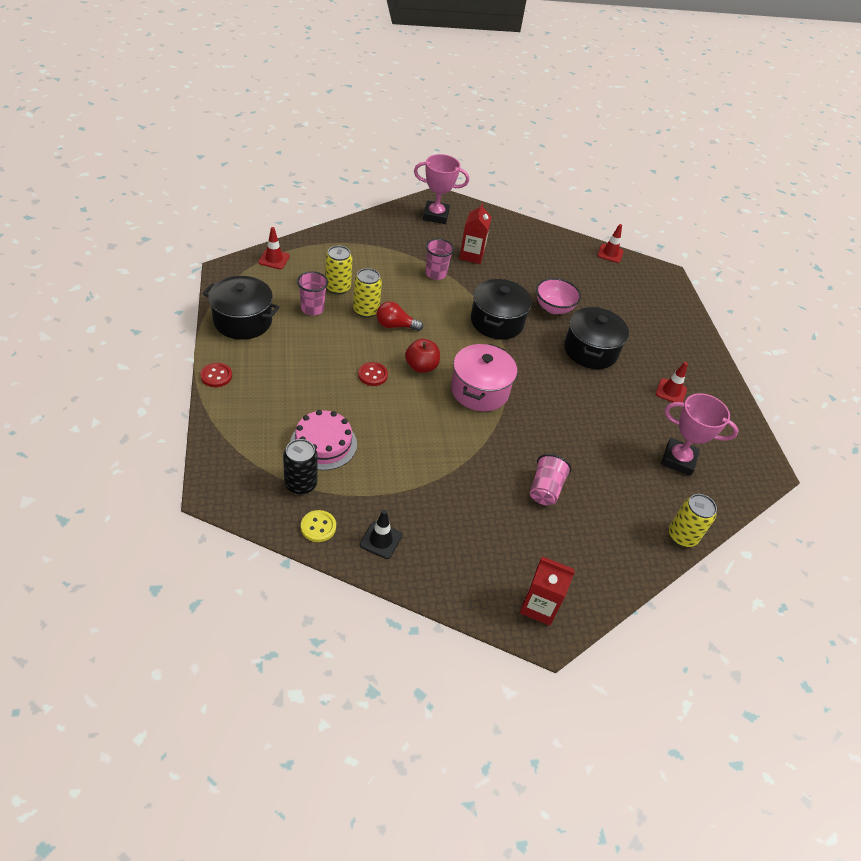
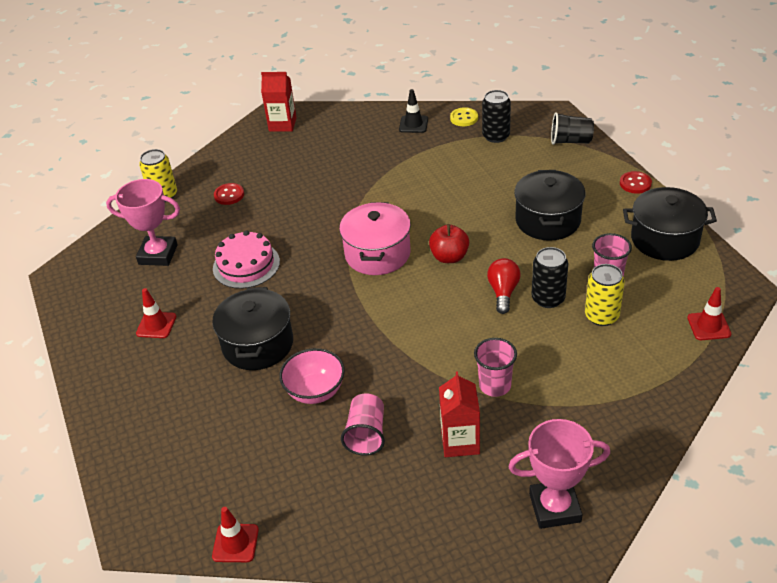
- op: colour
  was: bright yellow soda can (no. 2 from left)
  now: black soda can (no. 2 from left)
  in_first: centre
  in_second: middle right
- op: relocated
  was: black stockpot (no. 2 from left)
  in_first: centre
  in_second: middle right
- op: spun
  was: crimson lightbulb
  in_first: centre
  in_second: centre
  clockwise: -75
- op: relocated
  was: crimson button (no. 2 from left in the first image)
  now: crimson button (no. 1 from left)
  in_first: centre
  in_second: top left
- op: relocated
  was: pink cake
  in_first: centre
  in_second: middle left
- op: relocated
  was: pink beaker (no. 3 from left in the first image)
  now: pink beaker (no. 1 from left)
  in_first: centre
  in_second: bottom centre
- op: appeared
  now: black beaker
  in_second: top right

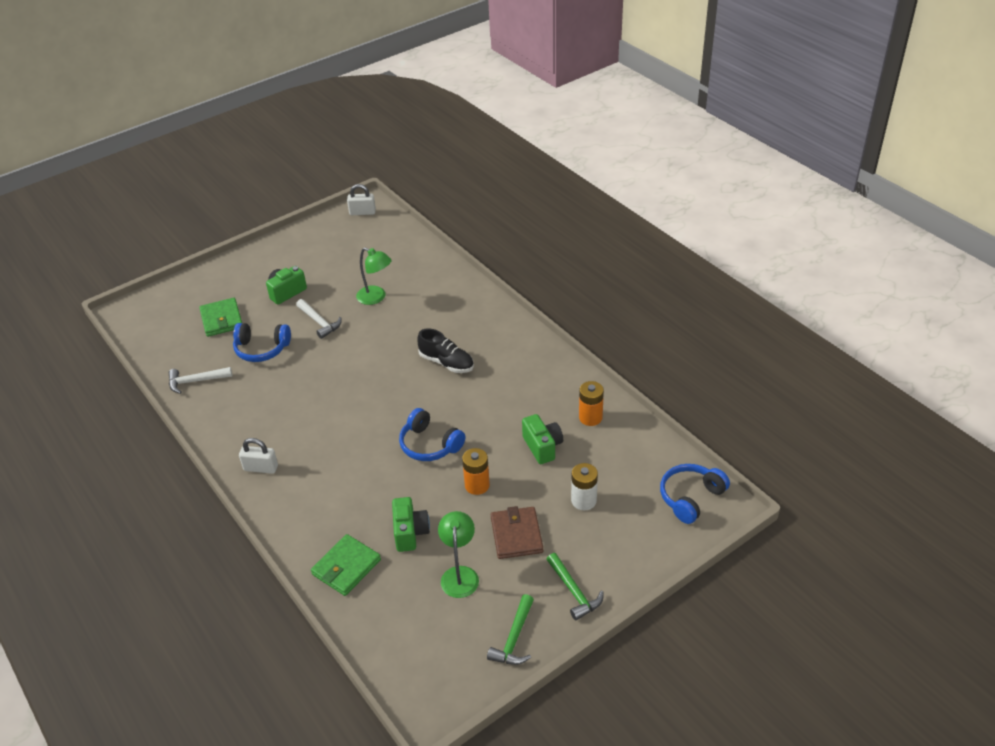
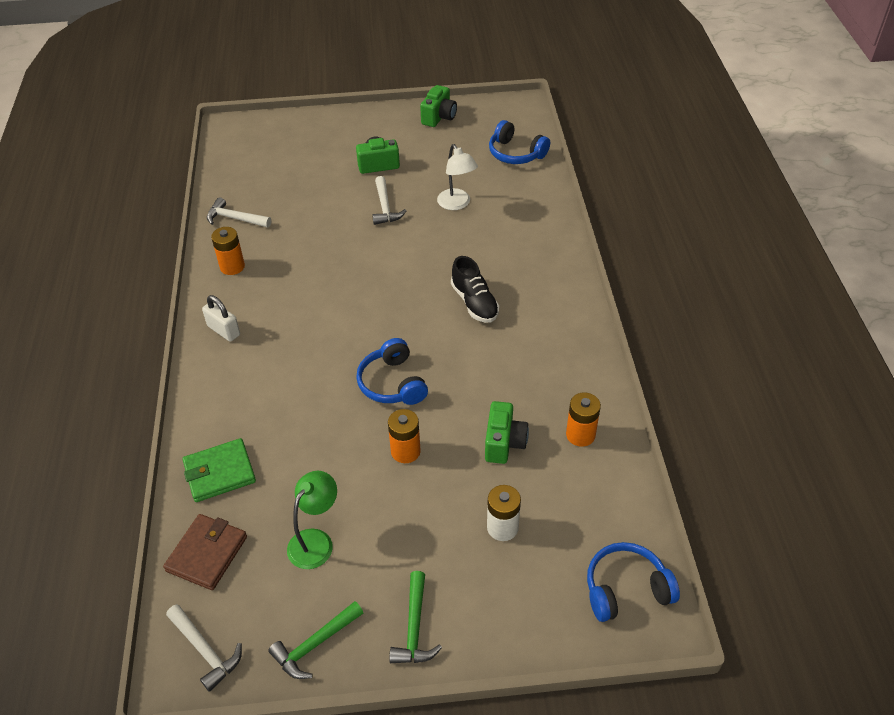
- op: missing
  was: snow-white padlock (no. 2 from left)
  in_first: top centre
- op: colour
  was: leaf-green lamp (no. 1 from left)
  now: snow-white lamp
  in_first: centre
  in_second: top centre
- op: missing
  was: leaf-green billfold (no. 1 from left)
  in_first: middle left
- op: relocated
  was: royal blue headset (no. 1 from left in the first image)
  now: royal blue headset (no. 2 from left)
  in_first: middle left
  in_second: top centre
- op: relocated
  was: leaf-green compact camera (no. 2 from left)
  in_first: bottom centre
  in_second: top centre
- op: relocated
  was: brown billfold
  in_first: bottom centre
  in_second: bottom left
- op: appeared
  now: orange power cell (no. 1 from left)
  in_second: middle left
- op: appeared
  now: snow-white carpenter's hammer (no. 1 from left)
  in_second: bottom left

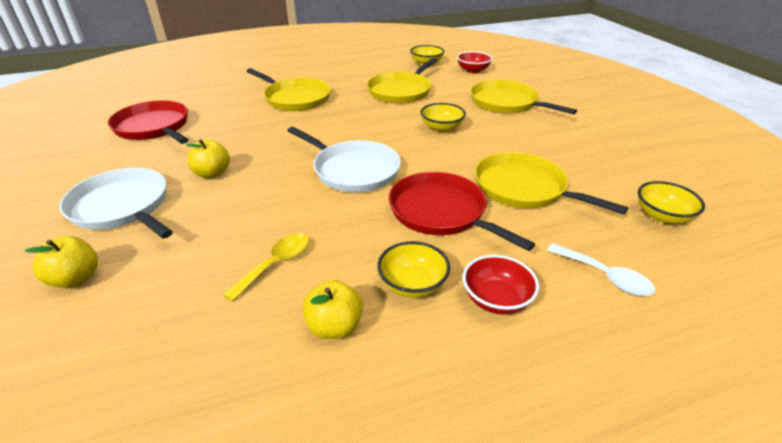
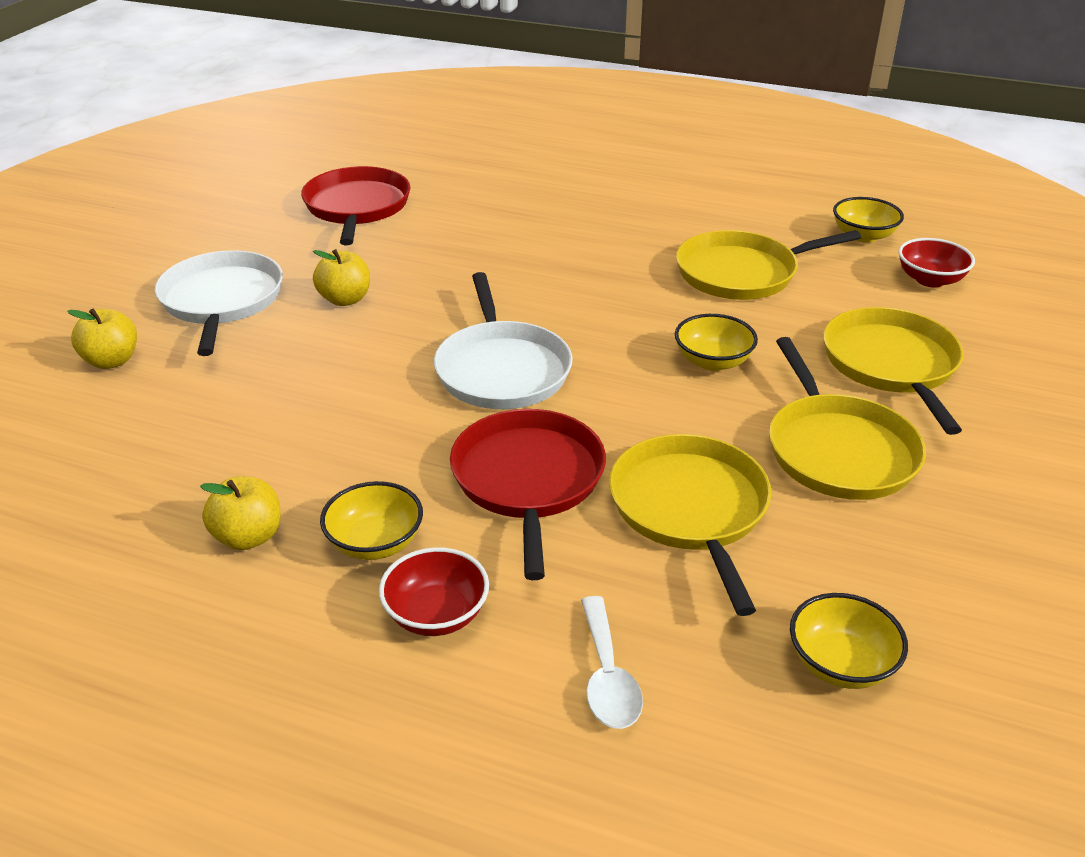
- op: relocated
  was: bright yellow skillet (no. 1 from left in the first image)
  now: bright yellow skillet (no. 3 from left)
  in_first: top centre
  in_second: middle right
- op: missing
  was: bright yellow tablespoon
  in_first: centre

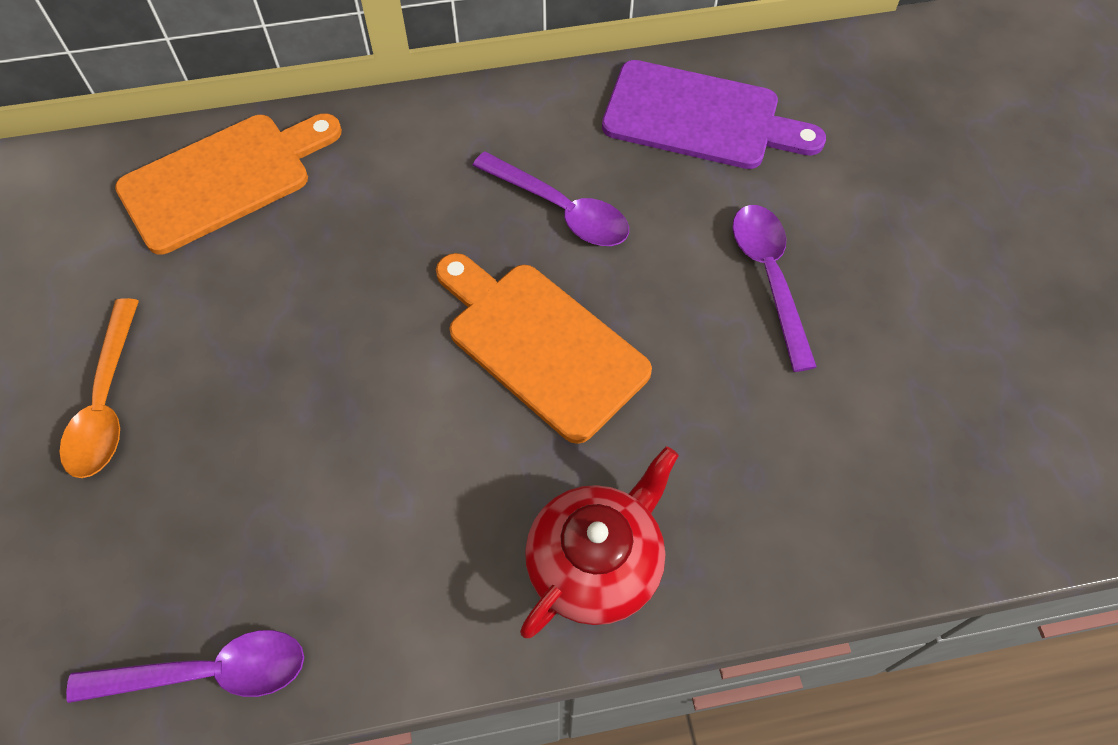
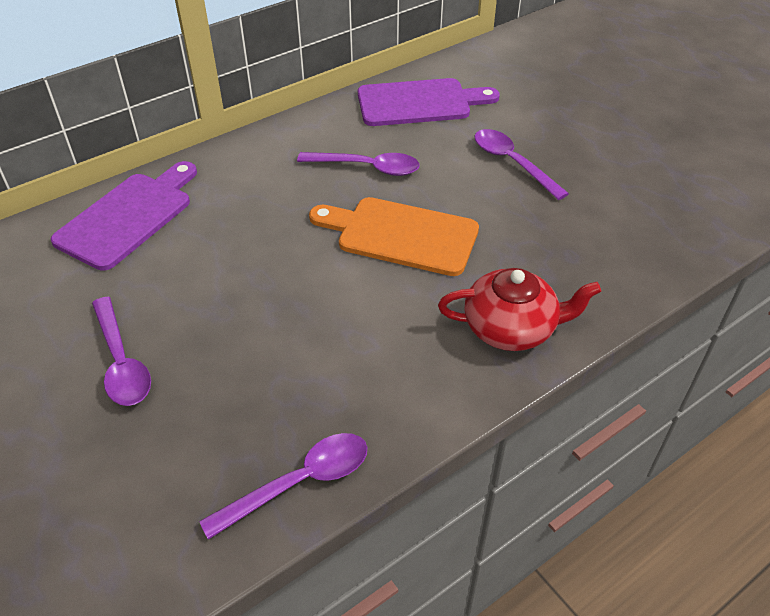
- op: colour
  was: orange cutting board (no. 1 from left)
  now: royal purple cutting board (no. 1 from left)
  in_first: top left
  in_second: middle left
- op: colour
  was: orange tablespoon
  now: royal purple tablespoon (no. 1 from left)
  in_first: middle left
  in_second: middle left
- op: spun
  was: crimson china teapot
  in_first: bottom centre
  in_second: middle right
  clockwise: 75

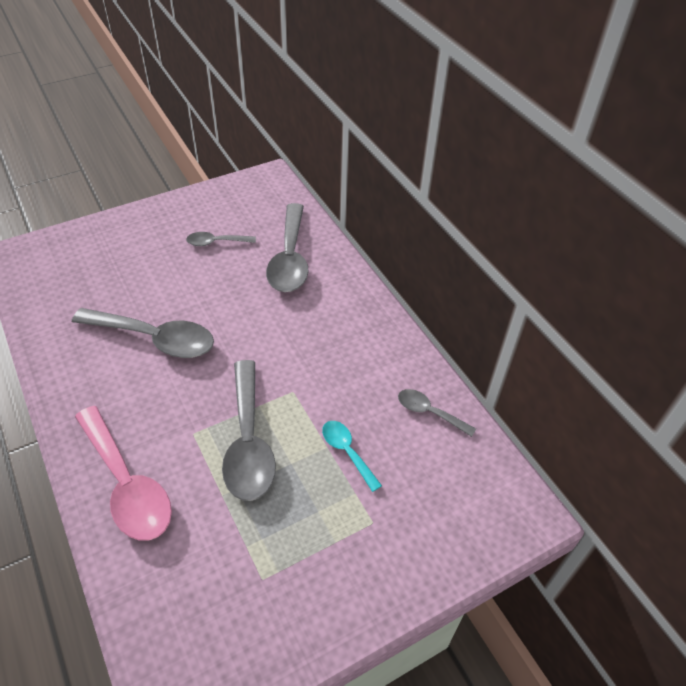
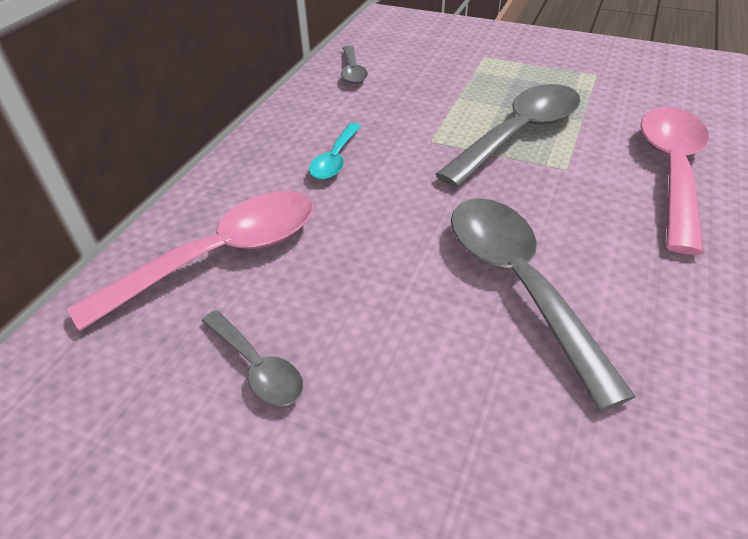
- op: colour
  was: gray tablespoon (no. 4 from left)
  now: pink tablespoon (no. 1 from left)
  in_first: centre
  in_second: middle left
- op: relocated
  was: aqua tablespoon
  in_first: centre
  in_second: top centre

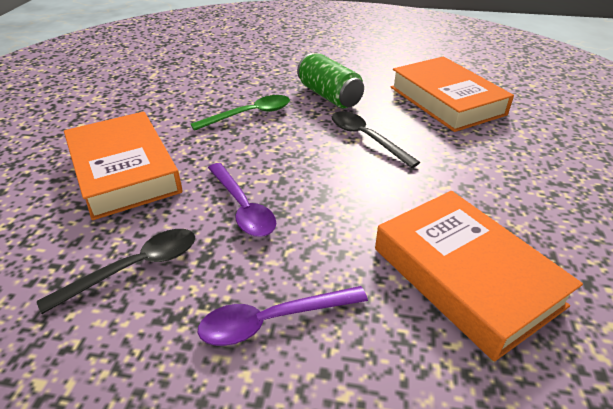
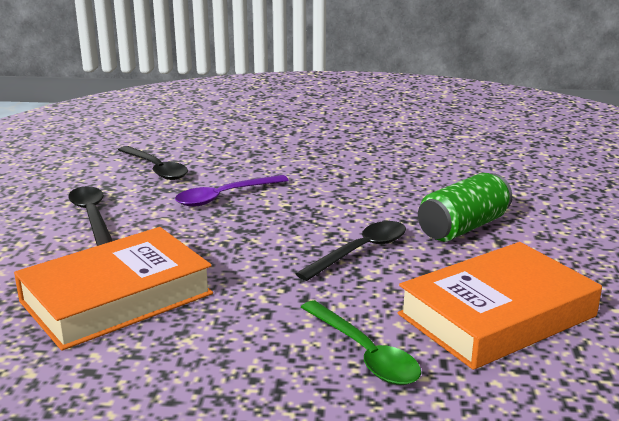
- op: relocated
  was: leaf-green tablespoon
  in_first: top centre
  in_second: bottom centre
- op: missing
  was: orange hardback (no. 1 from left)
  in_first: middle left
- op: colour
  was: royal purple tablespoon (no. 2 from left)
  now: black tablespoon (no. 1 from left)
  in_first: bottom centre
  in_second: middle left

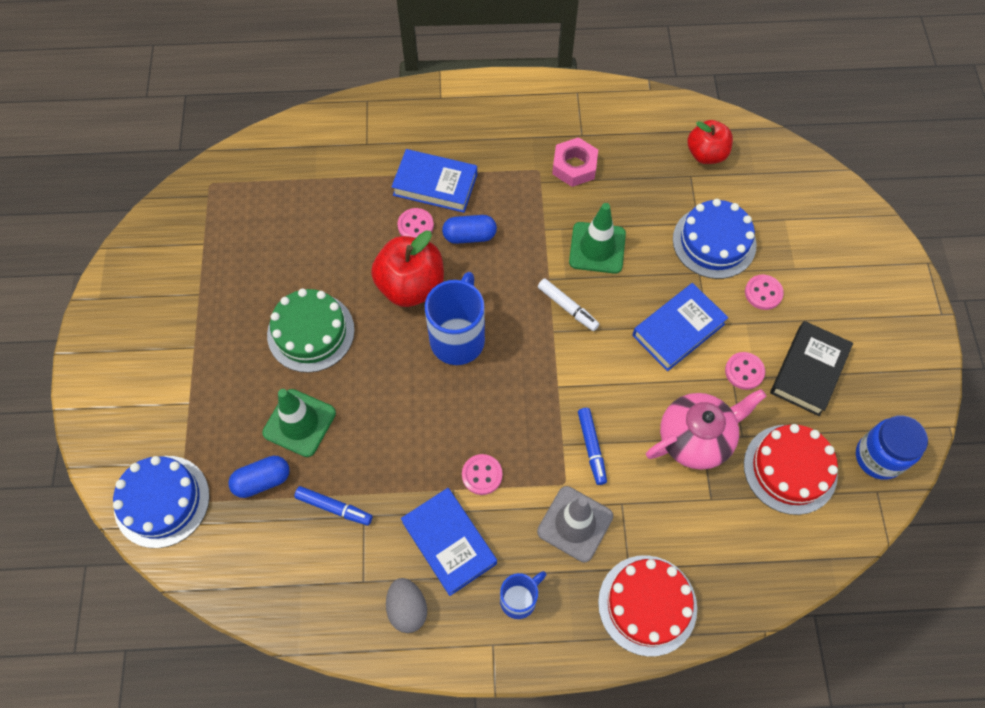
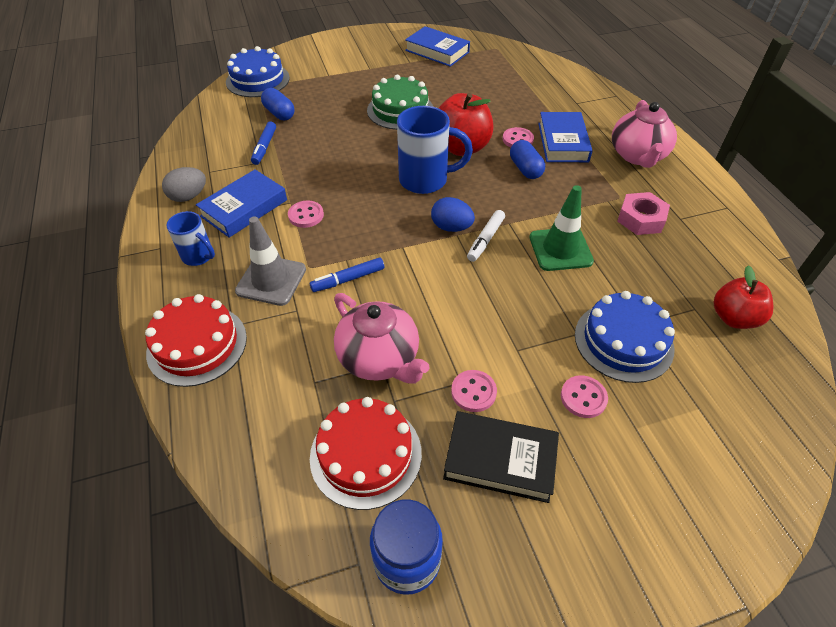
- op: relocated
  was: royal blue hardback (no. 3 from left in the first image)
  now: royal blue hardback (no. 2 from left)
  in_first: middle right
  in_second: top centre
- op: missing
  was: leaf-green safety cone (no. 1 from left)
  in_first: middle left
- op: appeared
  now: pink china teapot (no. 2 from left)
  in_second: top right
- op: appeared
  now: royal blue toy egg
  in_second: centre

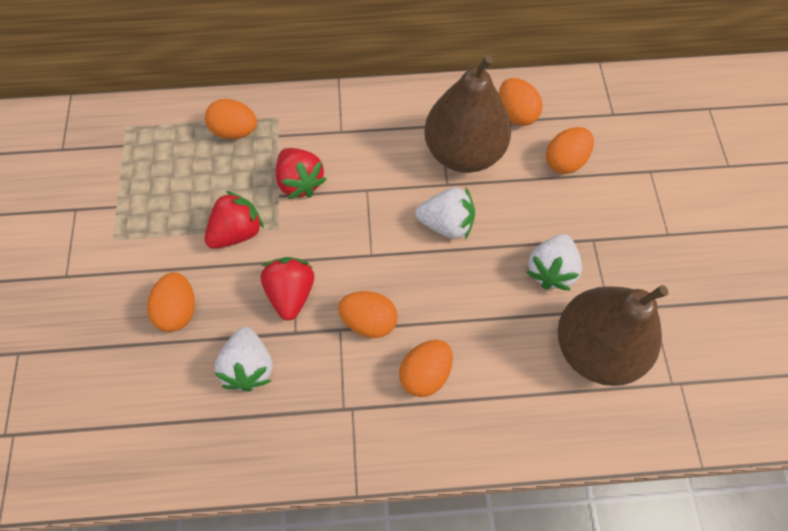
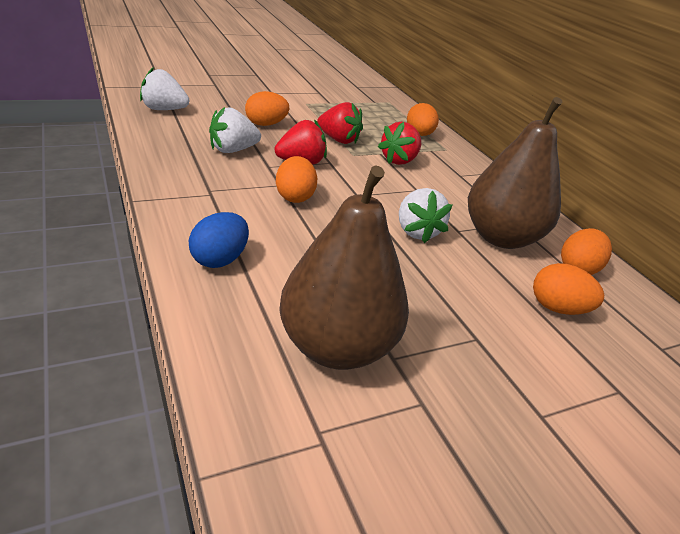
- op: relocated
  was: snow-white berry (no. 3 from left in the first image)
  now: snow-white berry (no. 1 from left)
  in_first: middle right
  in_second: top left
- op: missing
  was: orange toy egg (no. 4 from left)
  in_first: bottom centre
- op: appeared
  now: royal blue toy egg
  in_second: middle left

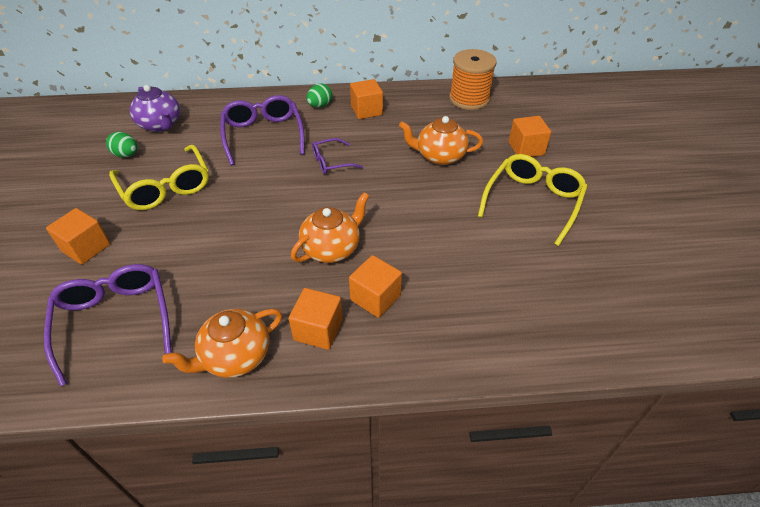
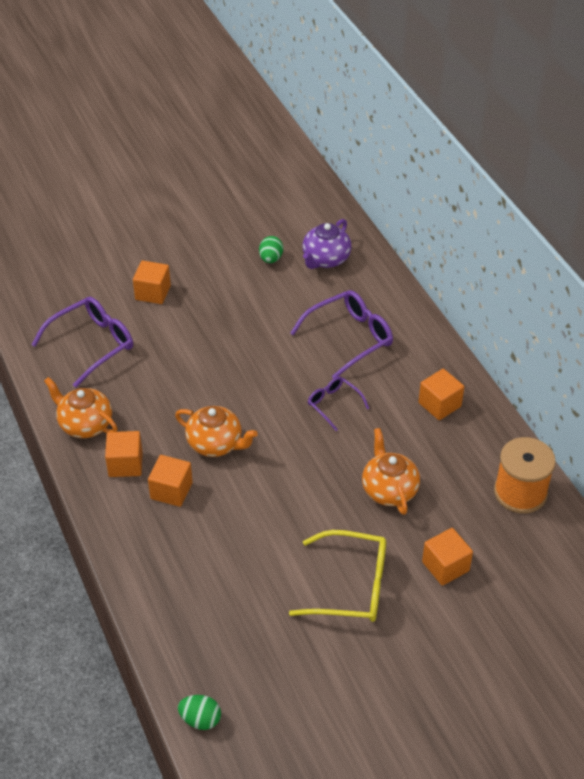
- op: relocated
  was: leaf-green toy egg (no. 2 from left in the first image)
  now: leaf-green toy egg (no. 1 from left)
  in_first: top centre
  in_second: bottom centre
- op: missing
  was: bright yellow glasses (no. 1 from left)
  in_first: middle left

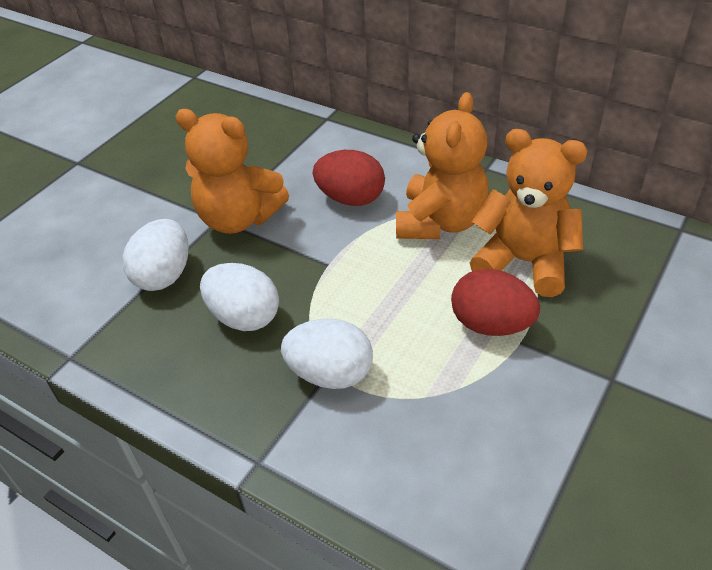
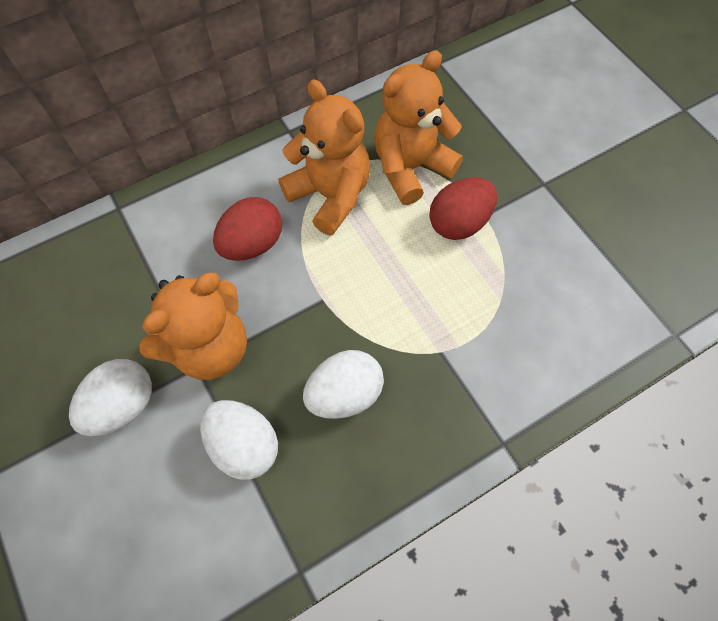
- op: relocated
  was: snow-white toy egg (no. 3 from left in the first image)
  now: snow-white toy egg (no. 1 from left)
  in_first: centre
  in_second: middle left

